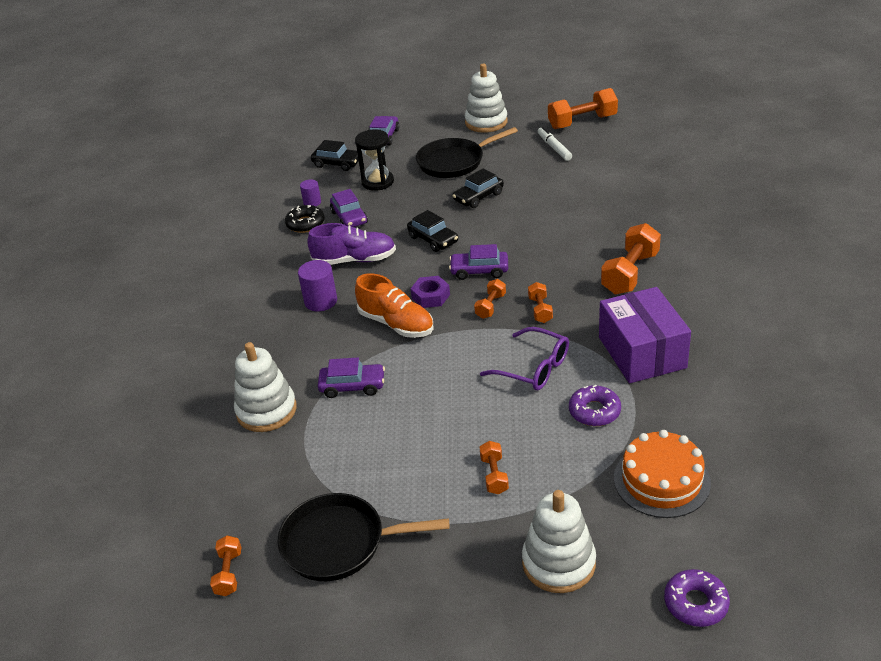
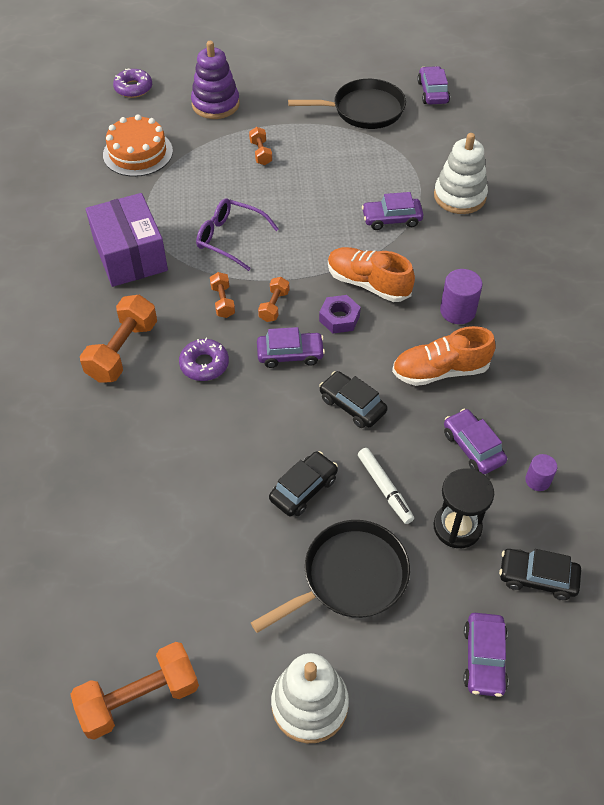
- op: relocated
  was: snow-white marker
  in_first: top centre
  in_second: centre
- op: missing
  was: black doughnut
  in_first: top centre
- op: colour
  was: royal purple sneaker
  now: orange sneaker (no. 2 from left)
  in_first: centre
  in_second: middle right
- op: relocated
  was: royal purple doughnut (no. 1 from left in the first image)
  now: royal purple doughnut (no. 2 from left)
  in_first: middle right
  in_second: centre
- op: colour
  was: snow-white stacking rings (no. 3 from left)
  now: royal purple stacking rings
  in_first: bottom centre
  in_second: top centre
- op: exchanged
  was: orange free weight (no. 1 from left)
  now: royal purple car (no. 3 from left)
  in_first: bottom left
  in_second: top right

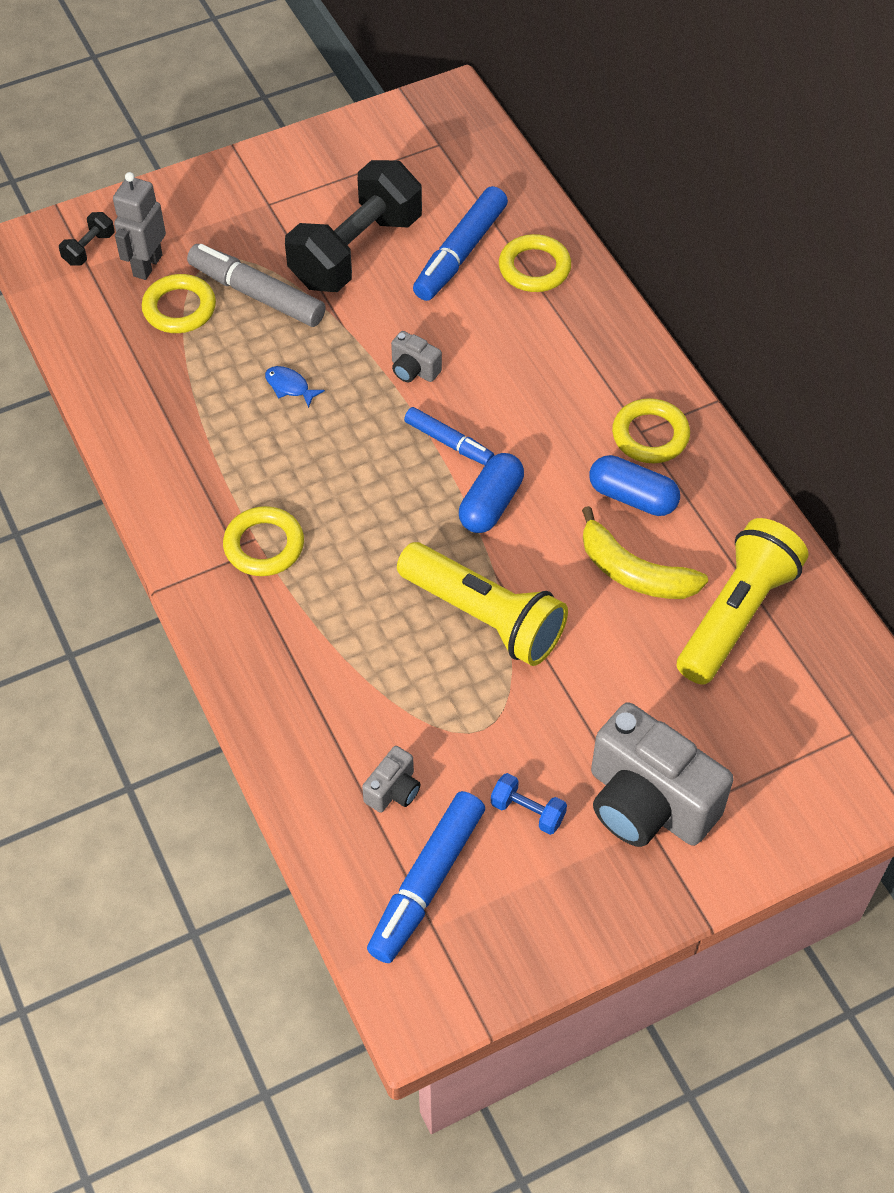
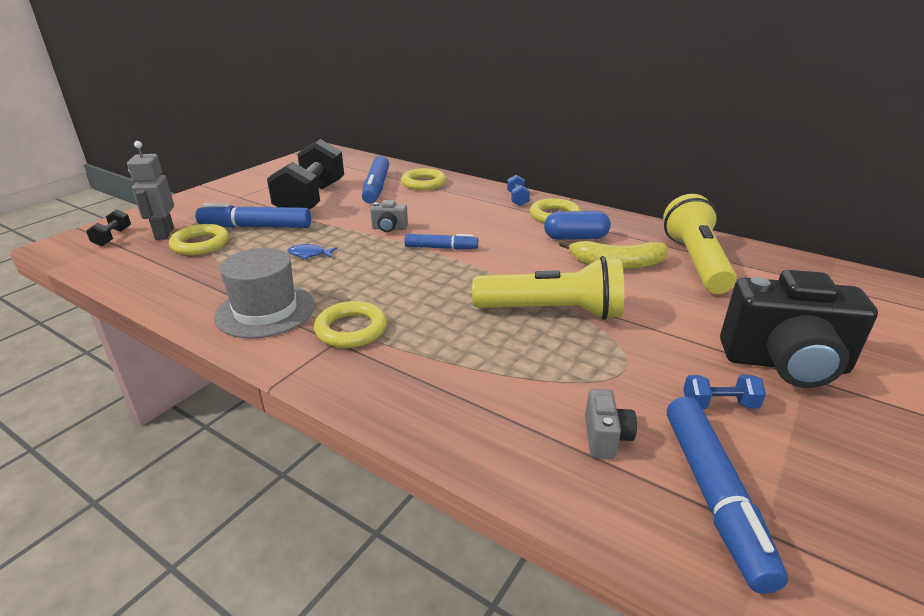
- op: colour
  was: gray marker
  now: royal blue marker (no. 1 from left)
  in_first: top left
  in_second: middle left
- op: missing
  was: royal blue pill shape (no. 1 from left)
  in_first: centre
- op: colour
  was: gray compact camera (no. 3 from left)
  now: black compact camera
  in_first: middle right
  in_second: middle right
- op: appeared
  now: royal blue free weight (no. 1 from left)
  in_second: top centre
- op: appeared
  now: gray hat
  in_second: middle left

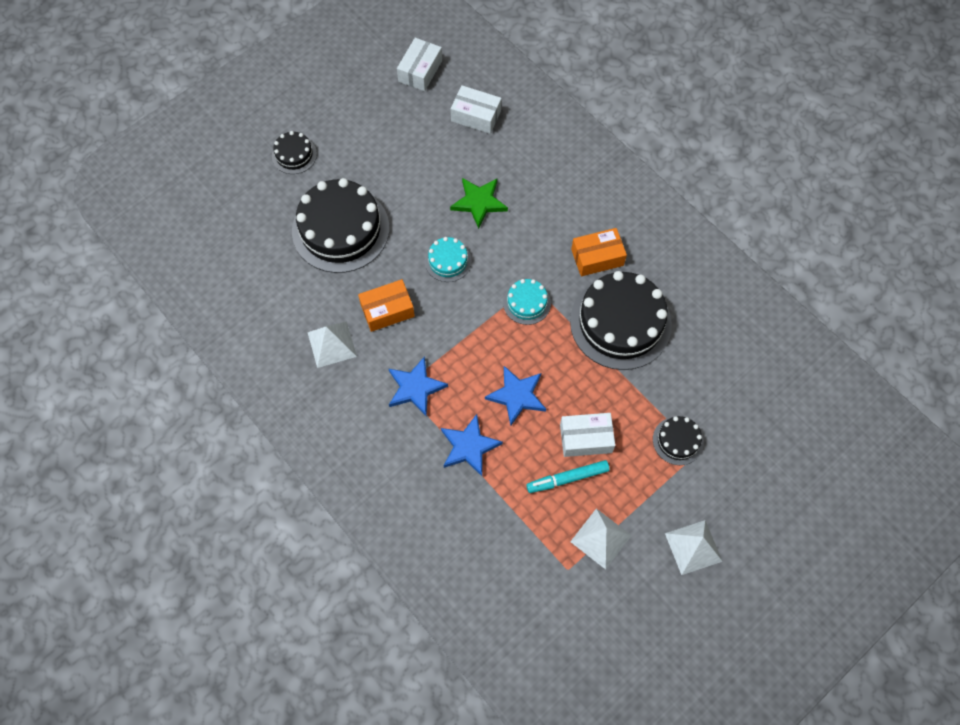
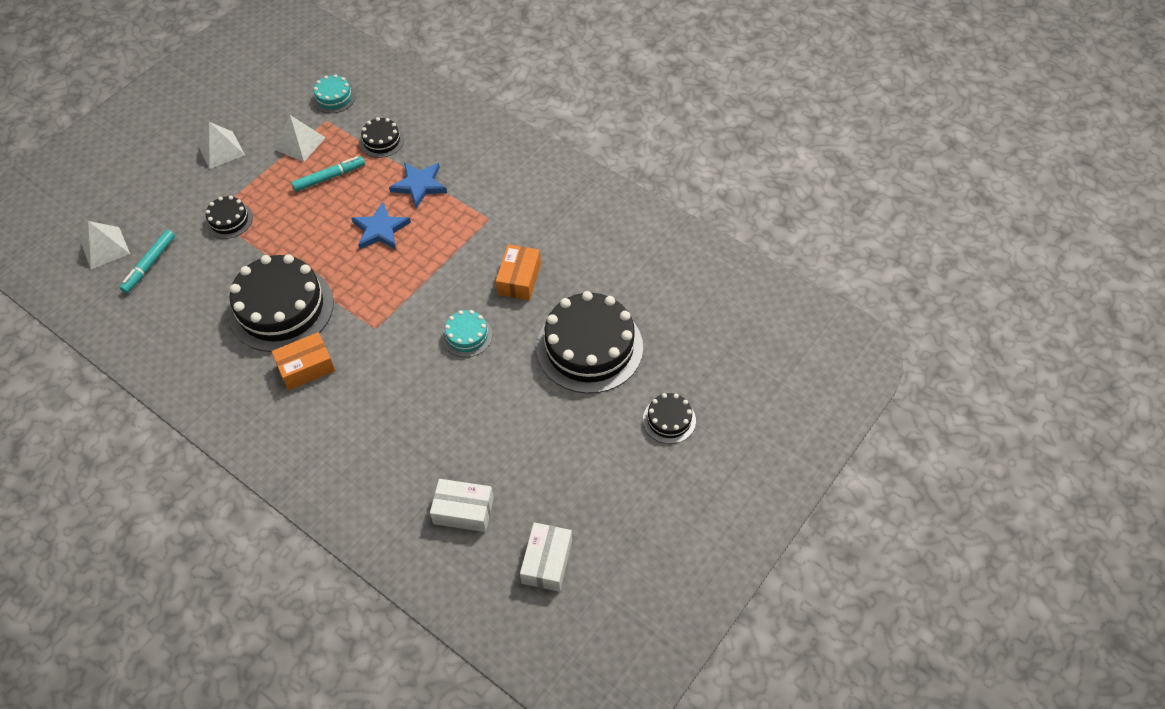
- op: missing
  was: leaf-green star
  in_first: top centre
- op: spun
  was: orange package (no. 1 from left in the first image)
  in_first: centre
  in_second: centre
  clockwise: -45
- op: relocated
  was: aqua cake (no. 2 from left in the first image)
  now: aqua cake (no. 1 from left)
  in_first: centre
  in_second: top left
- op: relocated
  was: snow-white pyramid shape (no. 1 from left)
  in_first: centre
  in_second: middle left
- op: missing
  was: royal blue star (no. 1 from left)
  in_first: centre
- op: missing
  was: snow-white package (no. 3 from left)
  in_first: centre
- op: appeared
  now: black cake (no. 3 from left)
  in_second: top left
- op: appeared
  now: aqua marker (no. 1 from left)
  in_second: middle left

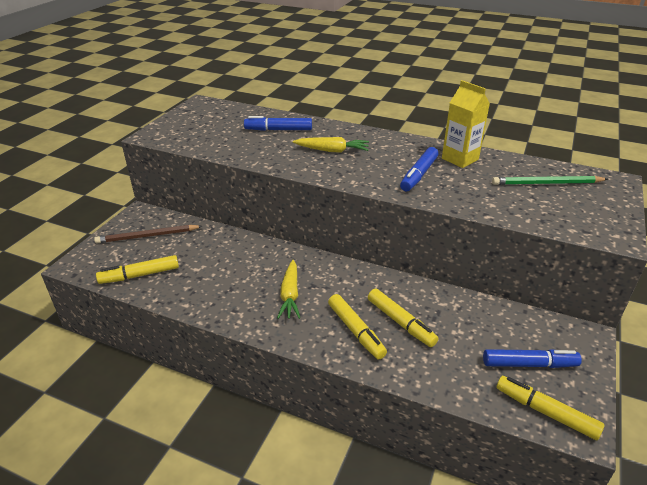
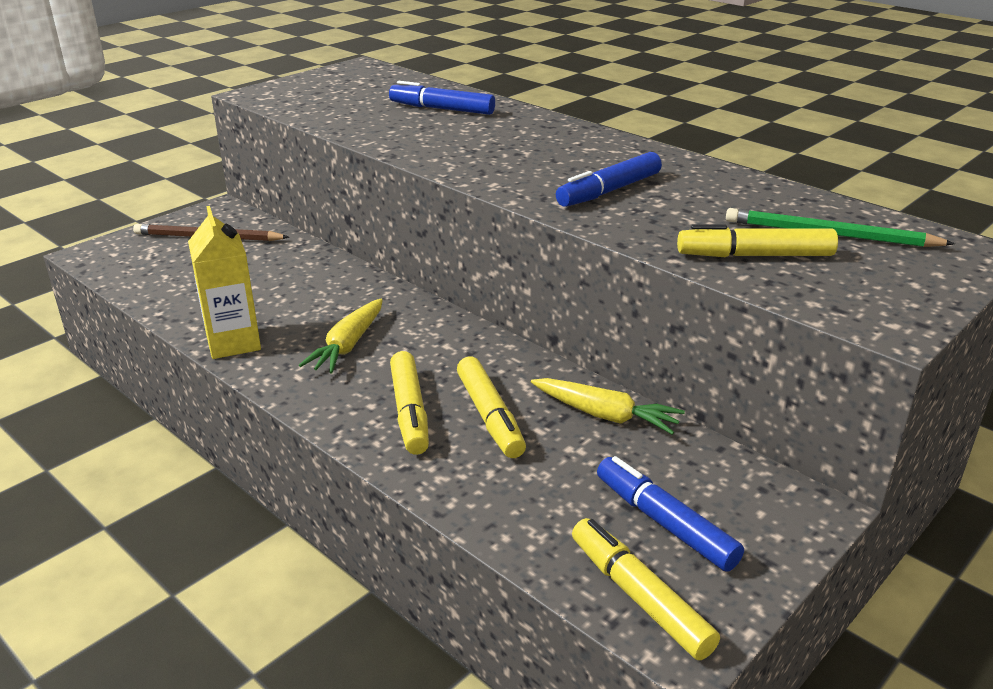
- op: relocated
  was: bright yellow milk carton
  in_first: top right
  in_second: middle left
- op: relocated
  was: bright yellow carrot (no. 2 from left)
  in_first: top centre
  in_second: centre
- op: relocated
  was: bright yellow marker (no. 1 from left in the first image)
  now: bright yellow marker (no. 4 from left)
  in_first: middle left
  in_second: middle right
- op: spun
  was: royal blue marker (no. 3 from left)
  in_first: bottom right
  in_second: bottom right
  clockwise: -150

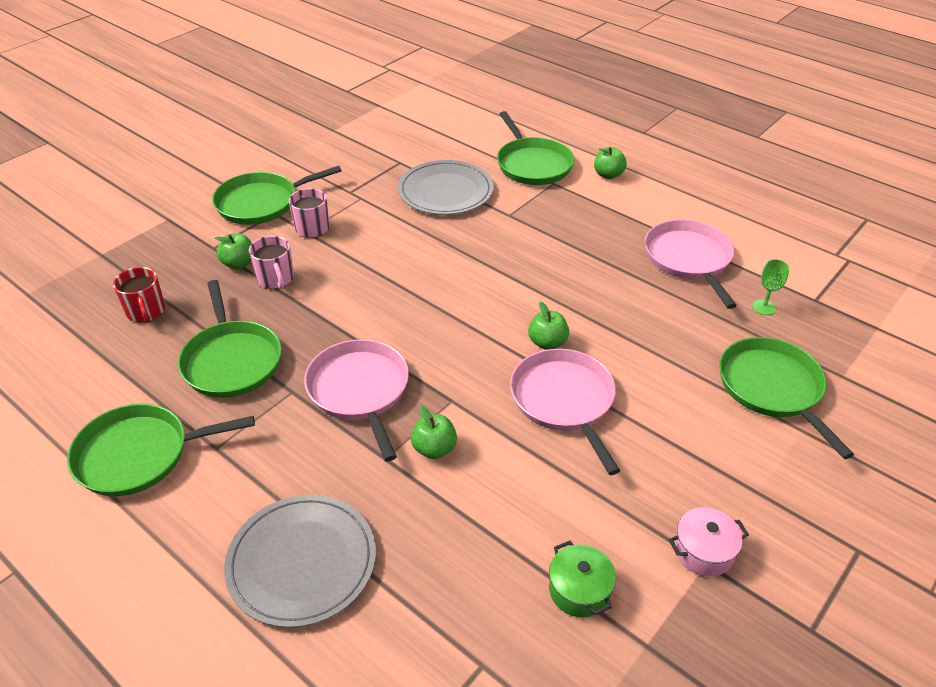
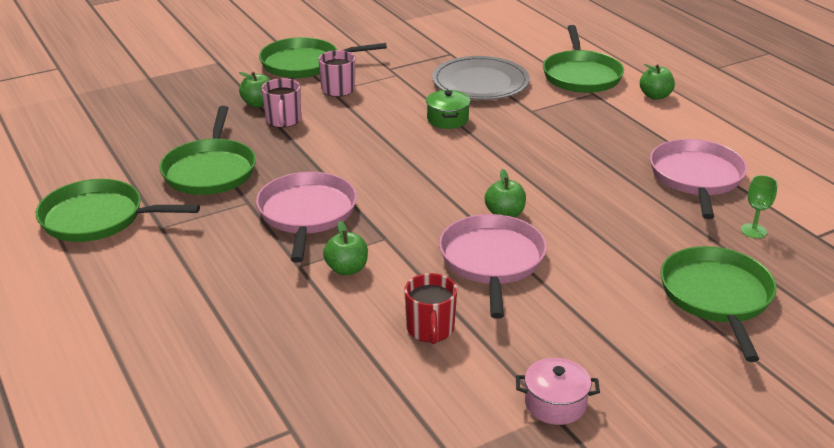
- op: relocated
  was: crimson mug
  in_first: middle left
  in_second: bottom centre
- op: missing
  was: gray dinner plate (no. 1 from left)
  in_first: bottom left
- op: relocated
  was: leaf-green stockpot
  in_first: bottom centre
  in_second: top centre

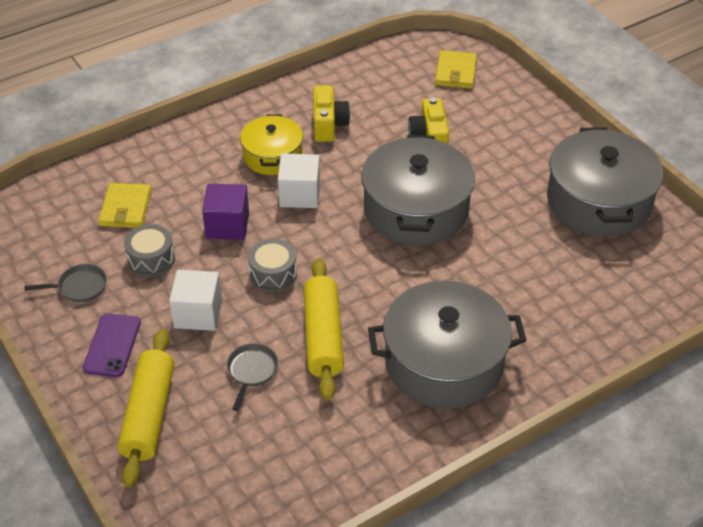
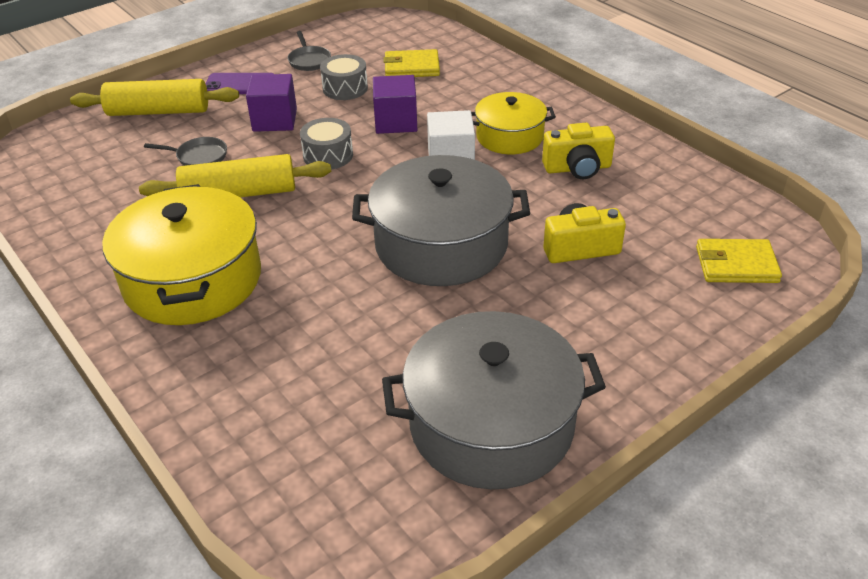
- op: colour
  was: snow-white cube (no. 1 from left)
  now: royal purple cube (no. 1 from left)
  in_first: middle left
  in_second: top left
- op: colour
  was: gray stockpot (no. 2 from left)
  now: bright yellow stockpot (no. 1 from left)
  in_first: centre
  in_second: middle left

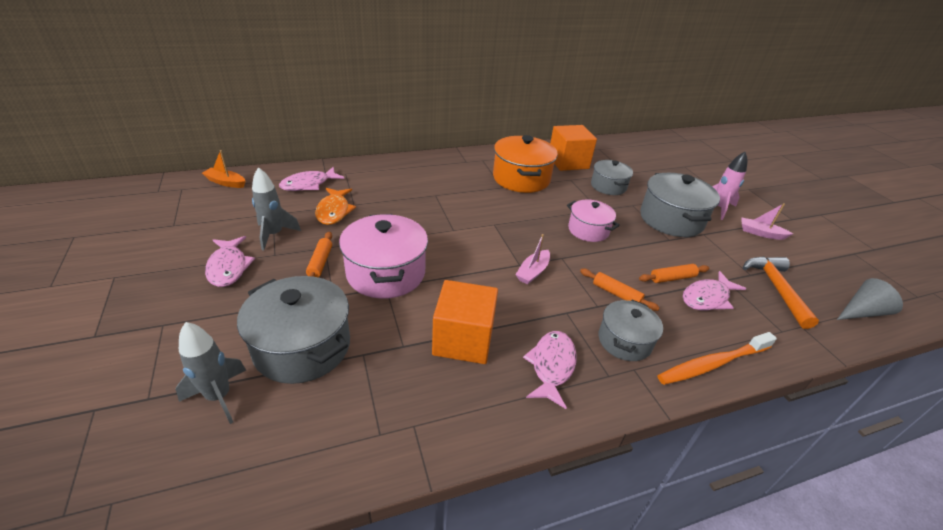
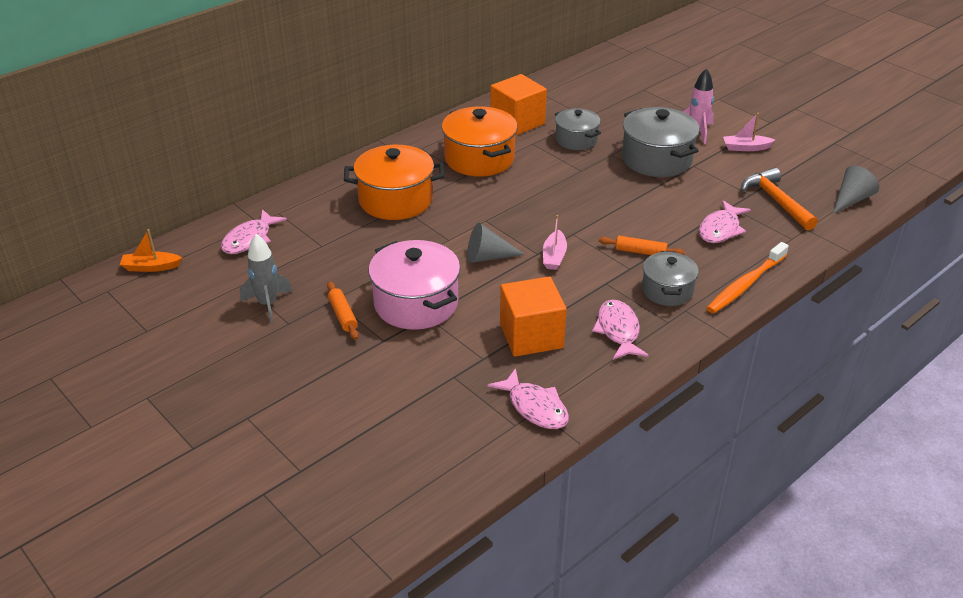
- op: missing
  was: orange fish figure
  in_first: centre
- op: missing
  was: pink stockpot (no. 2 from left)
  in_first: centre
- op: relocated
  was: pink fish figure (no. 1 from left in the first image)
  now: pink fish figure (no. 2 from left)
  in_first: middle left
  in_second: centre
- op: missing
  was: orange pastry roller (no. 3 from left)
  in_first: middle right
- op: missing
  was: gray stockpot (no. 1 from left)
  in_first: middle left
- op: missing
  was: gray spaceship (no. 1 from left)
  in_first: bottom left
- op: appeared
  now: orange stockpot (no. 1 from left)
  in_second: top centre
- op: appeared
  now: gray cone (no. 1 from left)
  in_second: centre

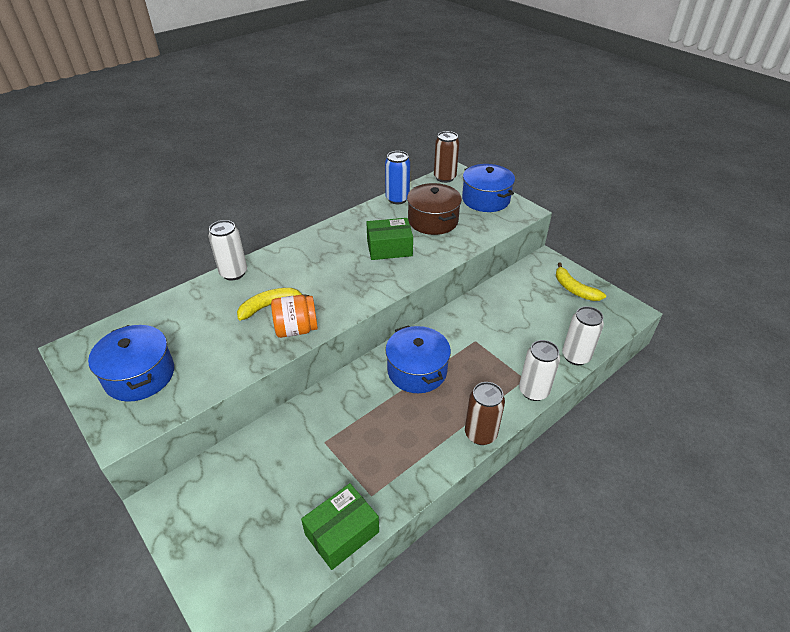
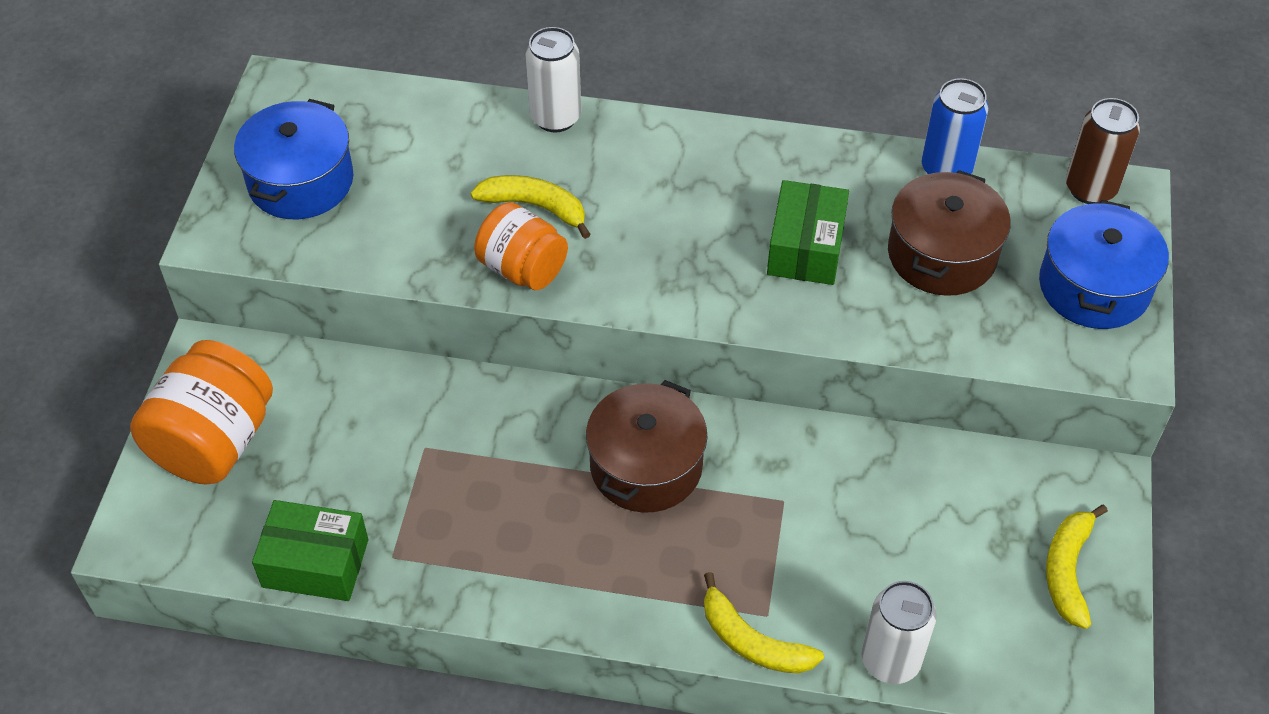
- op: spun
  was: leaf-green package (no. 2 from left)
  in_first: centre
  in_second: top centre
  clockwise: 60
- op: colour
  was: royal blue stockpot (no. 2 from left)
  now: brown stockpot (no. 1 from left)
  in_first: centre
  in_second: centre
- op: exchanged
  was: snow-white soda can (no. 2 from left)
  now: bright yellow banana fruit (no. 2 from left)
  in_first: middle right
  in_second: bottom centre
- op: missing
  was: brown soda can (no. 2 from left)
  in_first: centre
- op: appeared
  now: orange preserve jar (no. 1 from left)
  in_second: middle left

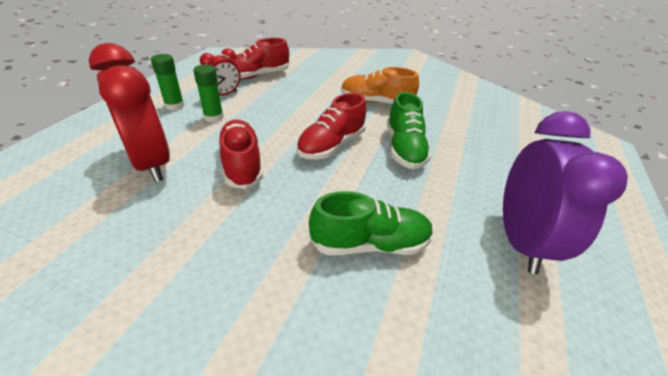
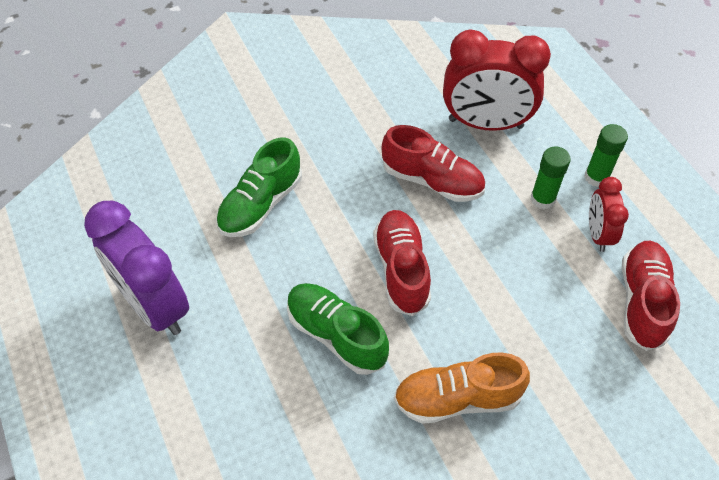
- op: spun
  was: orange sneaker
  in_first: top centre
  in_second: bottom centre
  clockwise: -150

